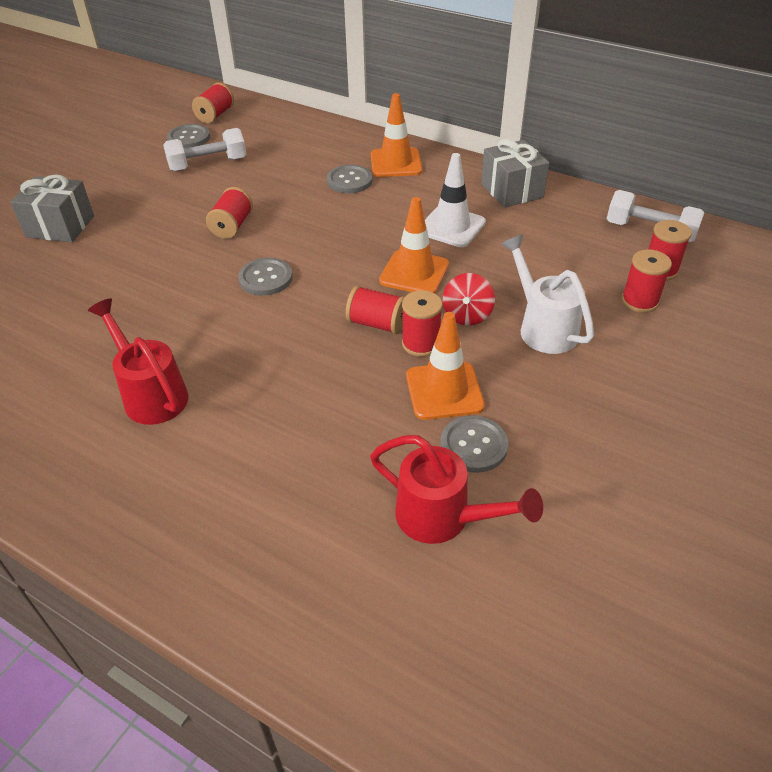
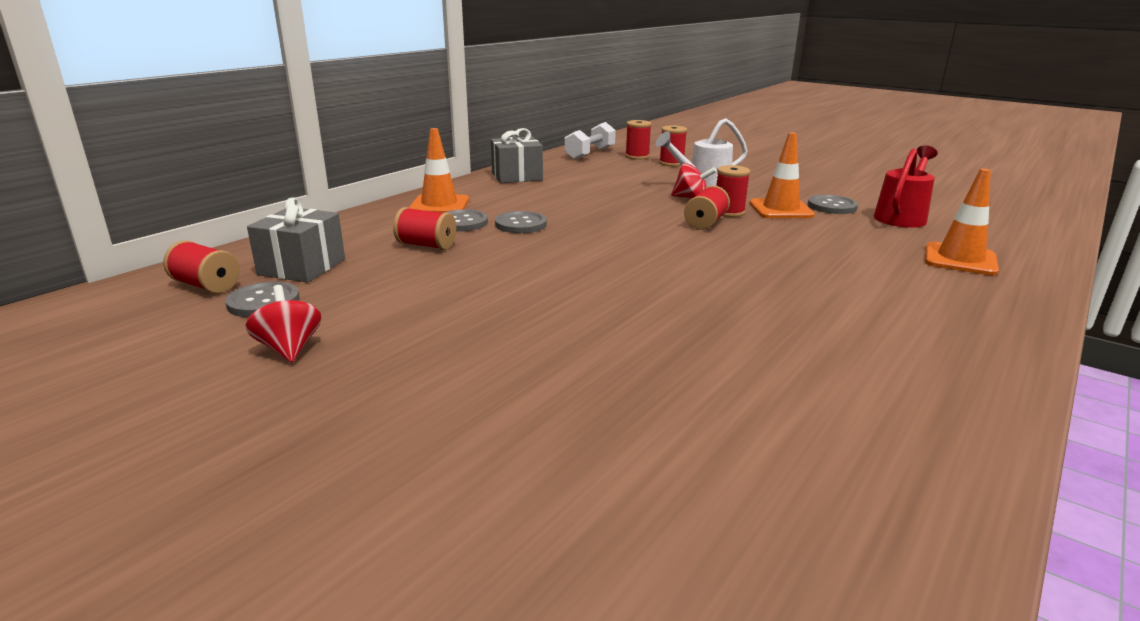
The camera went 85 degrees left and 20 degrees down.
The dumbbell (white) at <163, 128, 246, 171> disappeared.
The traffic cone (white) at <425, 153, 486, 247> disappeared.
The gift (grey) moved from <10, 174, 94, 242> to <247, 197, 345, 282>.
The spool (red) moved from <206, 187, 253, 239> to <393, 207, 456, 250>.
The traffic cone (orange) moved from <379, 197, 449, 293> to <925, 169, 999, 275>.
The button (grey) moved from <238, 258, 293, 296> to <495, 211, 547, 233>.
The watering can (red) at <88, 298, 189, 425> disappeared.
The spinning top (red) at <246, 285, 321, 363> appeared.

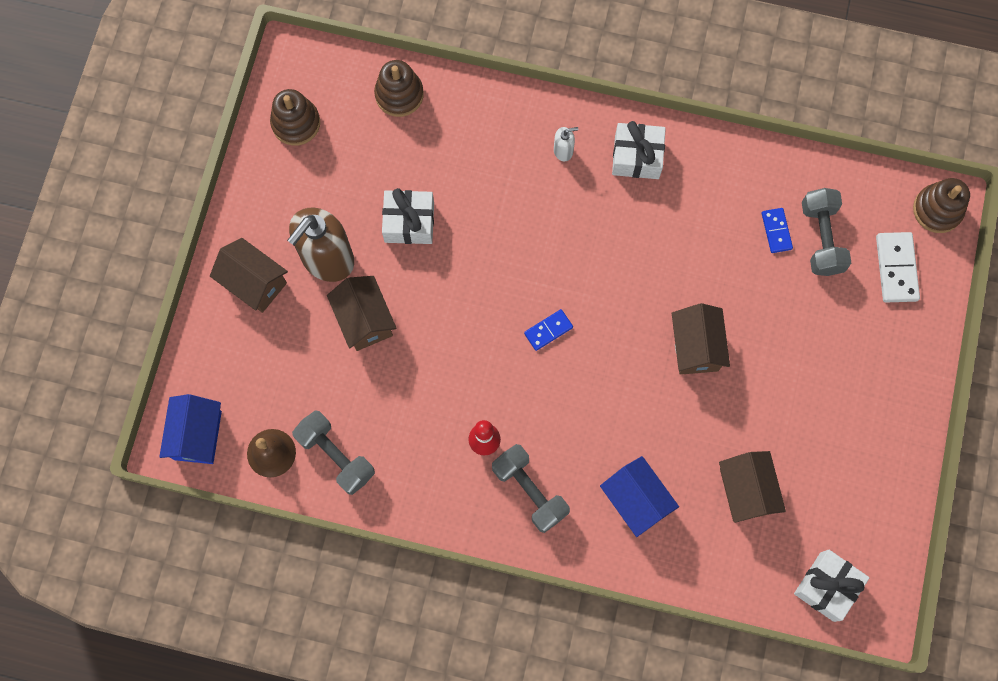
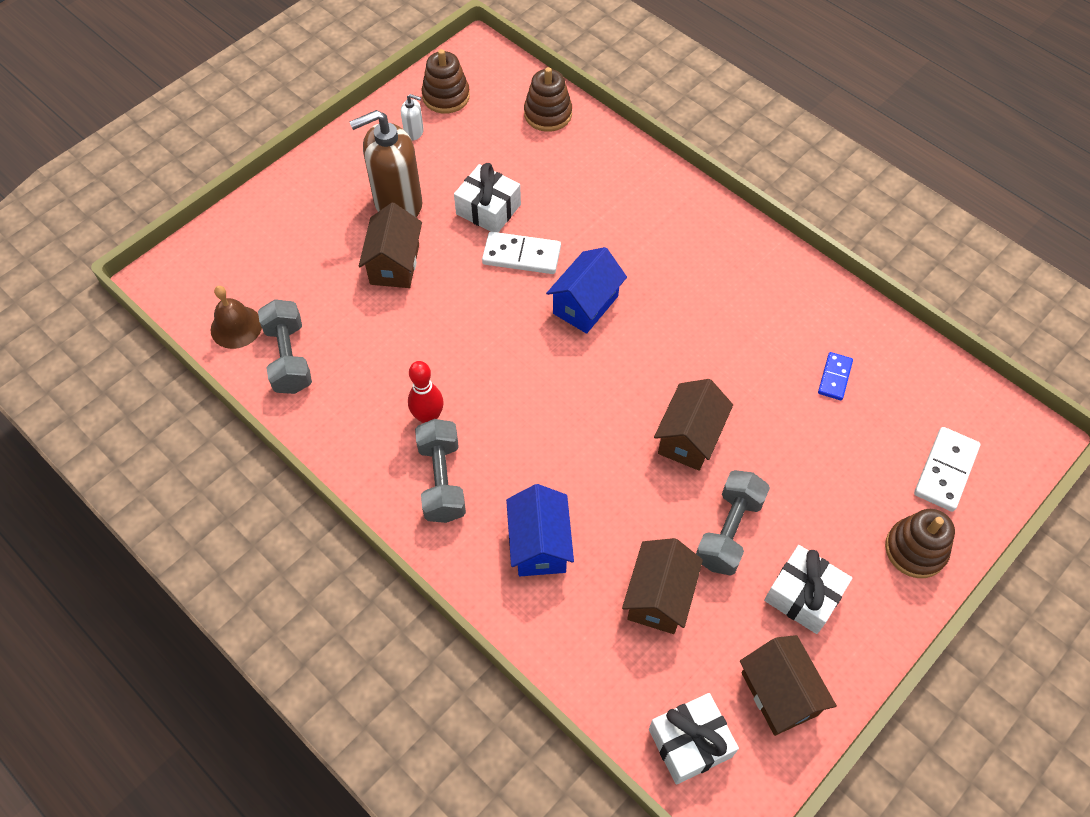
The camera went 30 degrees right and 15 degrees down.
The gift (white) moved from <612, 121, 666, 179> to <764, 545, 852, 634>.
The soap dispenser (white) moved from <554, 127, 578, 162> to <401, 94, 424, 141>.
The stacking toy (brown) moved from <913, 178, 970, 233> to <885, 509, 955, 578>.
The dumbbell (grey) moved from <802, 188, 851, 276> to <696, 470, 770, 576>.
The house (brown) moved from <210, 238, 288, 313> to <740, 635, 837, 736>.
The domino (blue) at <524, 309, 573, 351> disappeared.
The house (blue) moved from <159, 394, 222, 464> to <546, 247, 627, 334>.
The domino (white) at <482, 232, 561, 274> appeared.

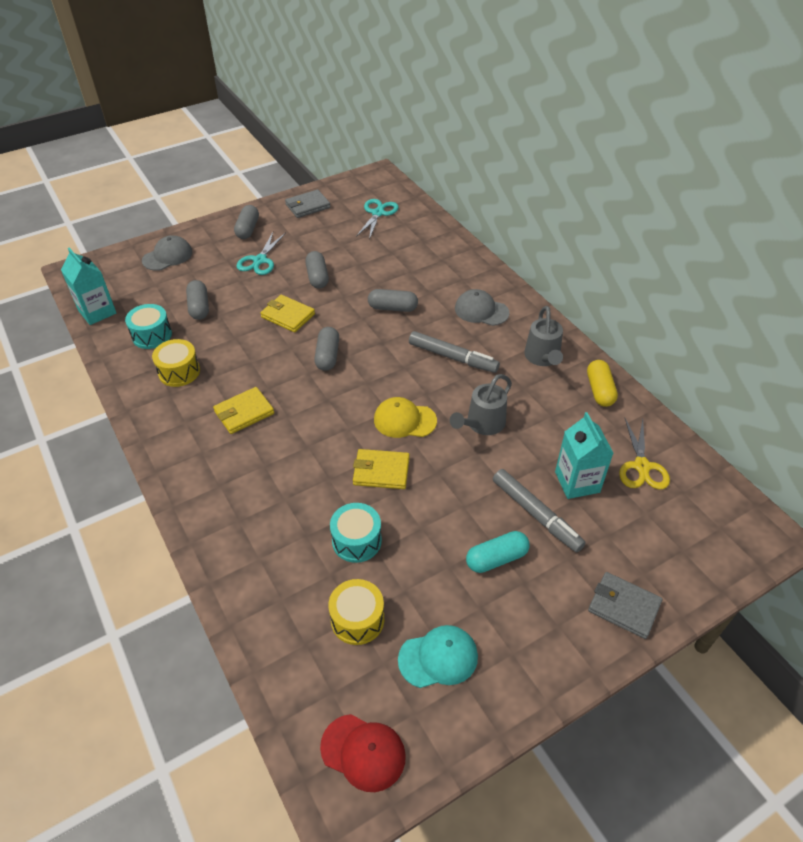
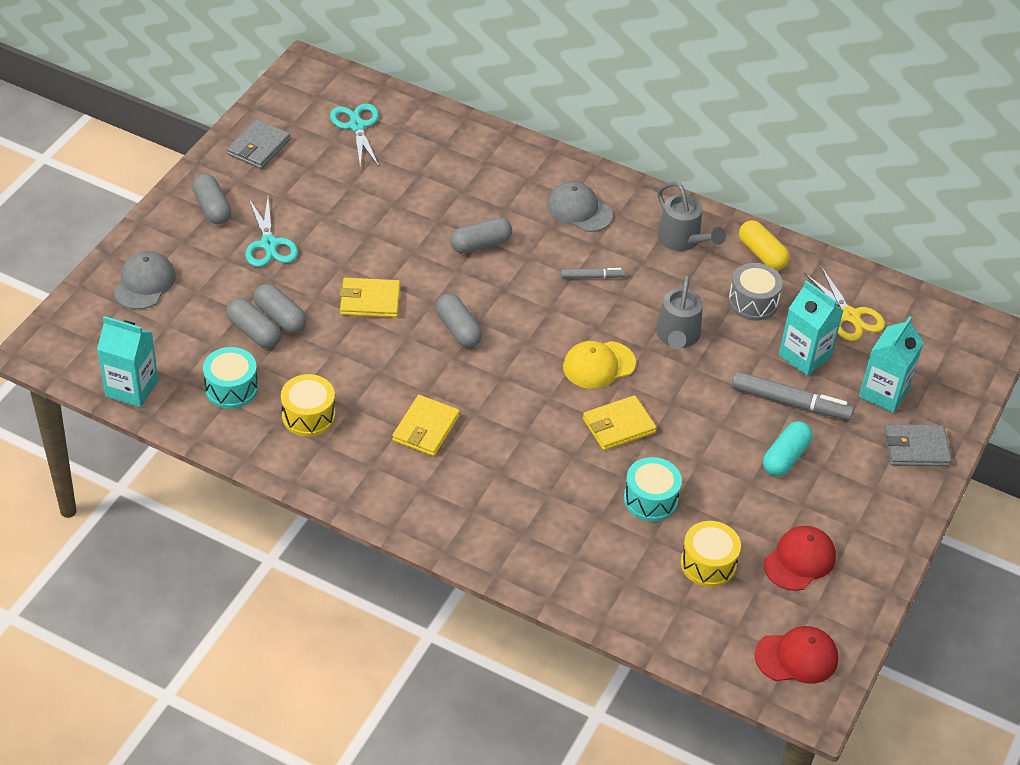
The camera went 35 degrees left and 0 degrees up.
The capsule (grey) moved from <305, 251, 329, 289> to <254, 284, 307, 333>.
The cap (grey) at <455, 289, 510, 326> turned 45 degrees clockwise.
The marker (grey) at <409, 331, 500, 373> changed to 0.55 times the size.
The cap (turquoise) at <398, 625, 478, 688> became the cap (red) at <764, 526, 836, 591>.
The drum (grey) at <728, 263, 783, 321> appeared.
The carton (turquoise) at <859, 316, 924, 413> appeared.

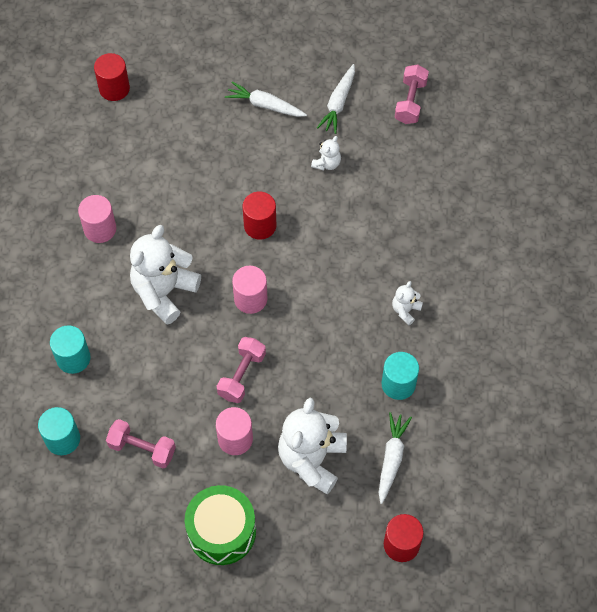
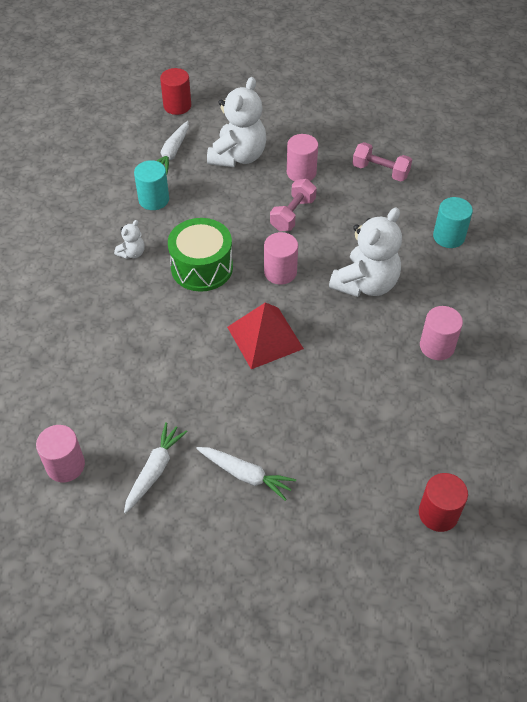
The camera went 175 degrees left and 10 degrees down.
The dumbbell (pink) at <395, 65, 429, 124> was replaced by the cylinder (pink) at <36, 425, 85, 482>.
The teddy bear (white) at <311, 136, 341, 171> disappeared.
The cylinder (red) at <243, 191, 276, 240> was replaced by the pyramid (red) at <227, 302, 304, 369>.
The cylinder (turquoise) at <38, 407, 80, 455> disappeared.
The drum (green) moved from <185, 485, 256, 565> to <168, 218, 233, 292>.

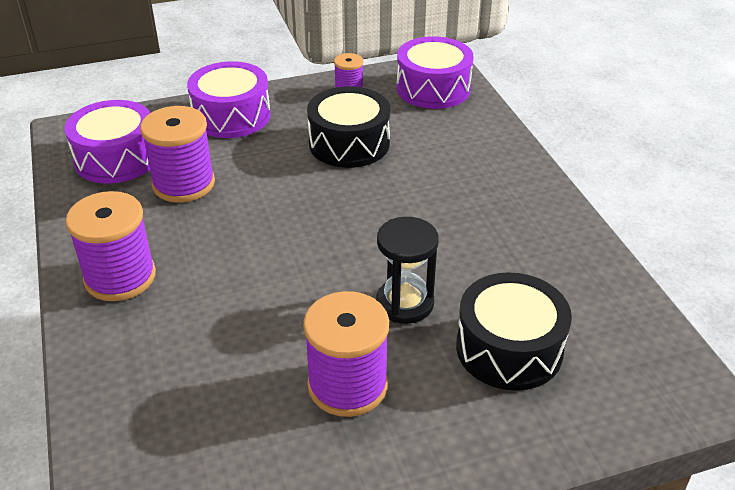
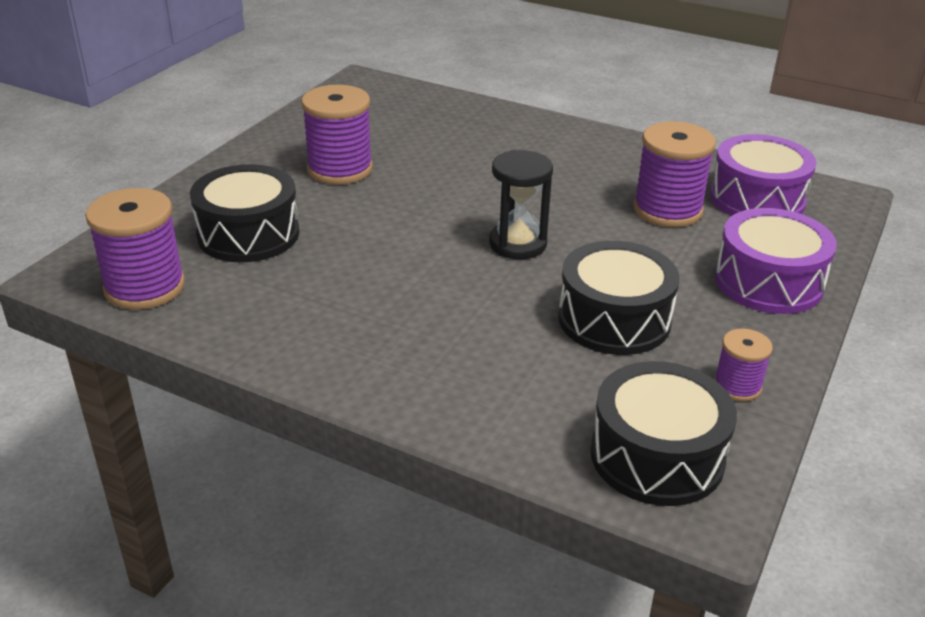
The camera went 135 degrees right and 5 degrees down.
The drum (purple) at <397, 36, 474, 109> became the drum (black) at <591, 361, 737, 506>.
The spool (purple) moved from <66, 191, 156, 301> to <85, 188, 185, 310>.
The hourglass (black) moved from <376, 217, 439, 324> to <489, 150, 553, 259>.

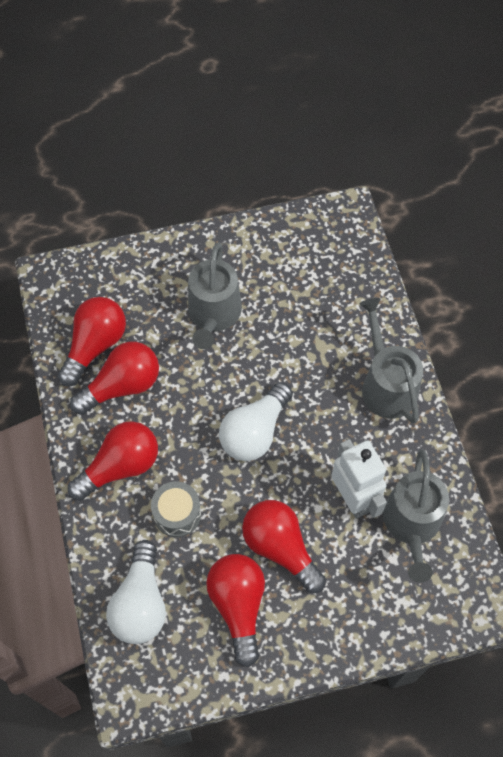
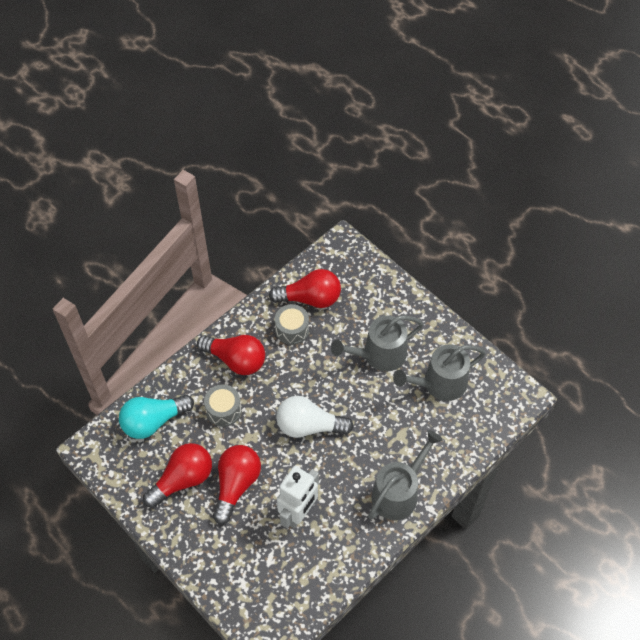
The camera went 60 degrees right and 5 degrees down.
The light bulb (red) at <70, 342, 159, 415> was replaced by the drum (grey) at <275, 304, 309, 345>.
The watering can (grey) moved from <383, 449, 449, 583> to <393, 344, 486, 401>.
The light bulb (white) at <106, 540, 166, 644> became the light bulb (turquoise) at <119, 395, 194, 439>.

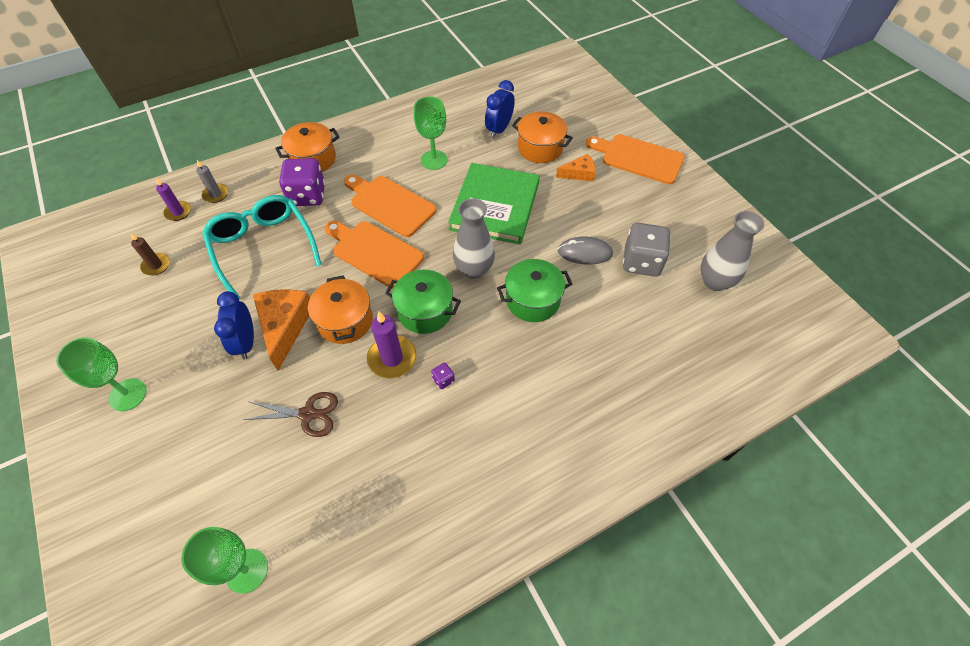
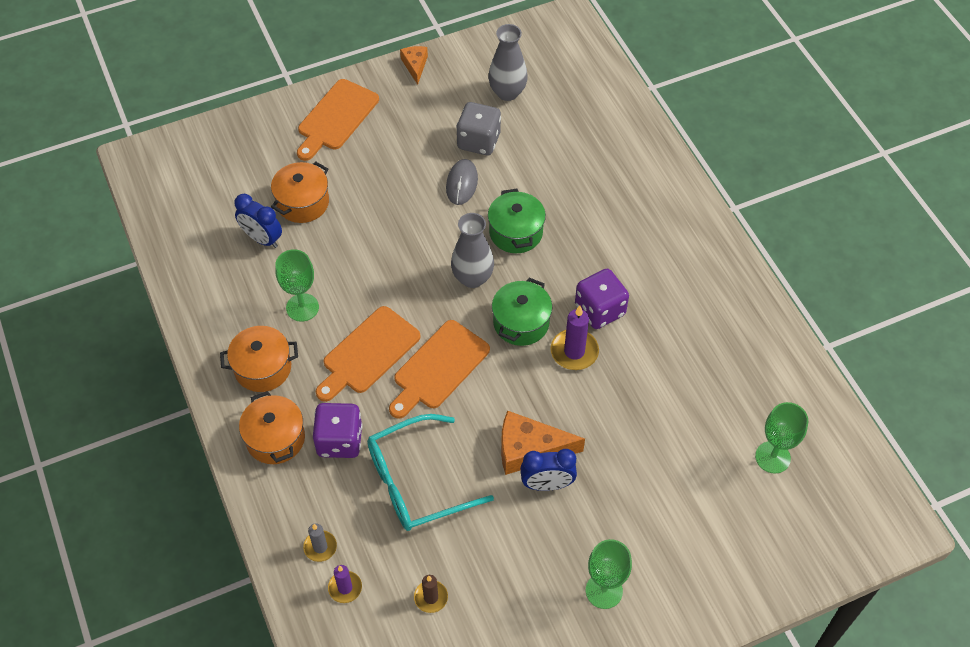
The camera went 85 degrees left and 0 degrees up.
The cheese (orange) moved from <556, 154, 596, 181> to <400, 46, 428, 85>.
The book (green) at <448, 163, 540, 244> disappeared.
The pot (orange) moved from <308, 275, 373, 344> to <220, 326, 298, 392>.
The dice (purple) at <431, 363, 455, 389> changed to 2.41 times the size.
The scissors (brown) at <243, 392, 338, 437> disappeared.

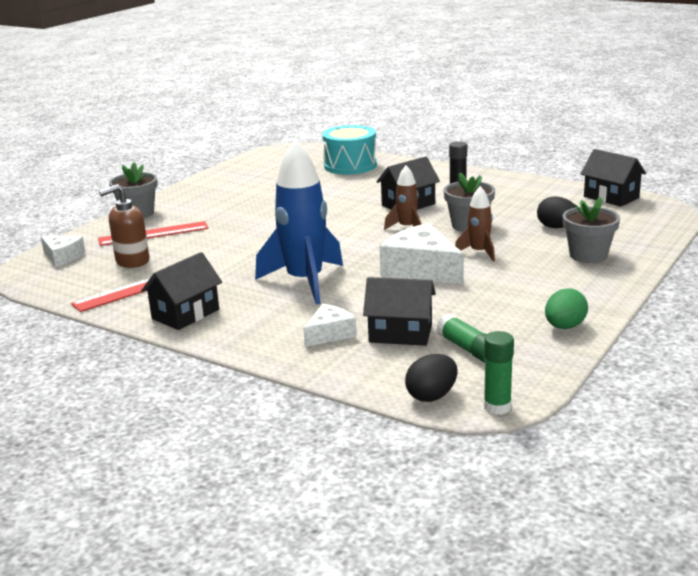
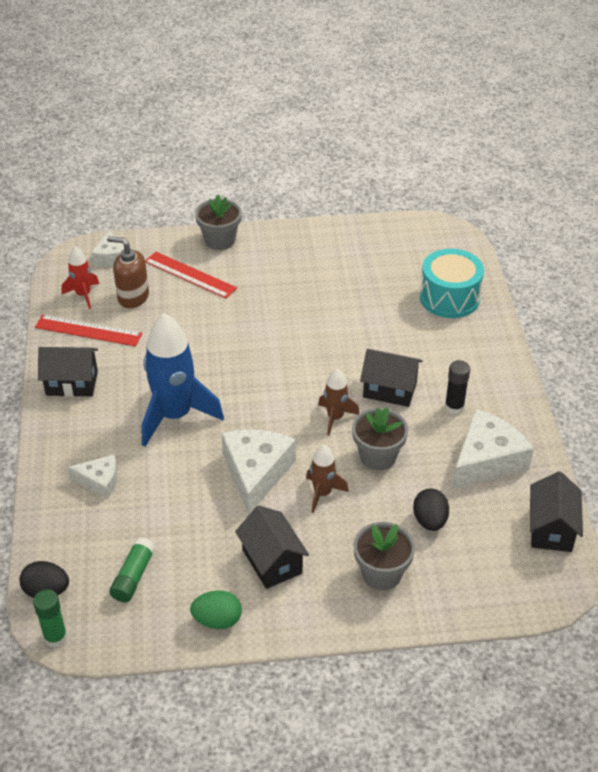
The camera went 50 degrees right and 20 degrees up.
The house (black) moved from <363, 277, 436, 346> to <235, 505, 309, 589>.
The rocket (red) at <61, 246, 99, 309> appeared.
The cheese (white) at <452, 409, 534, 489> appeared.

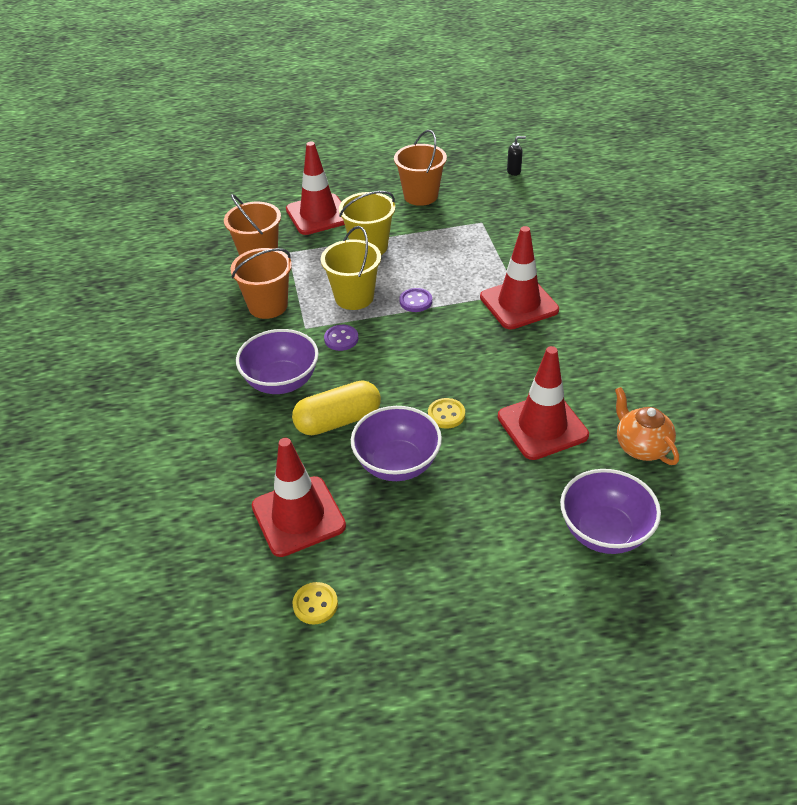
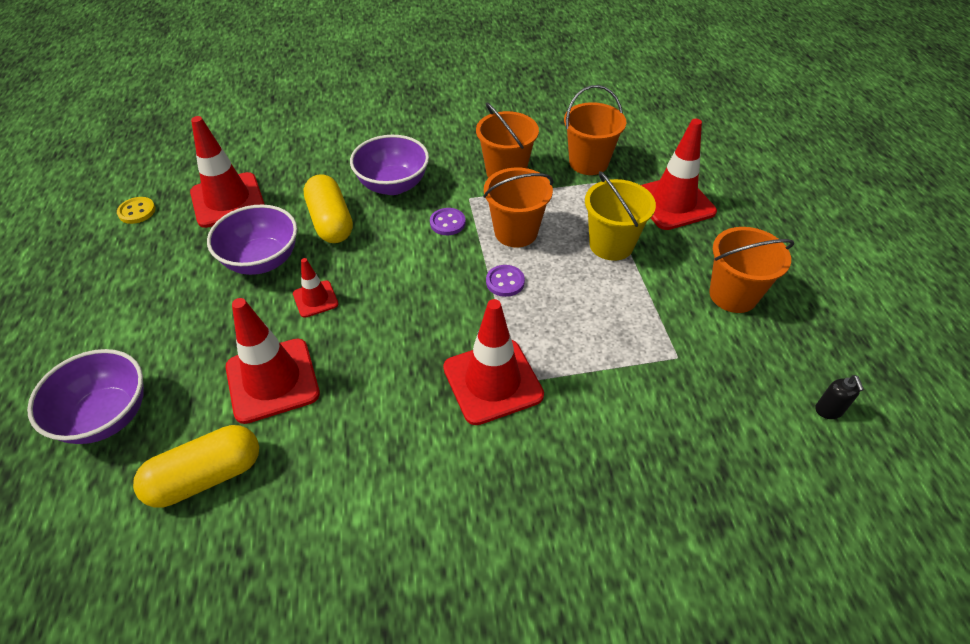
The camera went 90 degrees right and 5 degrees up.
The bucket (yellow) at <321, 226, 381, 310> became the bucket (orange) at <483, 168, 553, 247>.
The teapot (orange) at <615, 387, 679, 465> was replaced by the capsule (yellow) at <133, 425, 259, 507>.
The button (yellow) at <428, 398, 465, 429> was replaced by the traffic cone (red) at <293, 258, 339, 318>.

